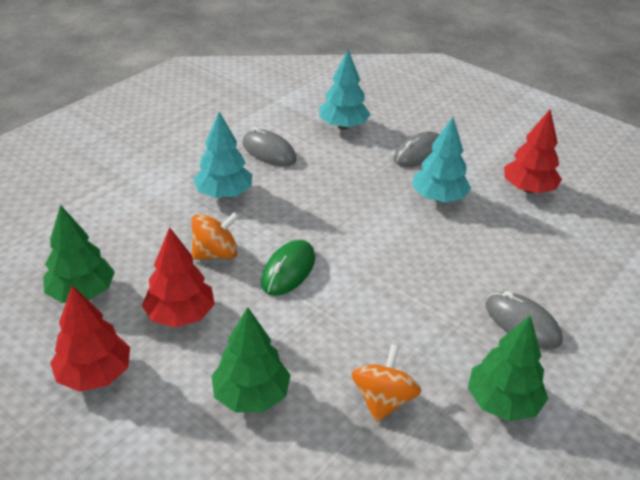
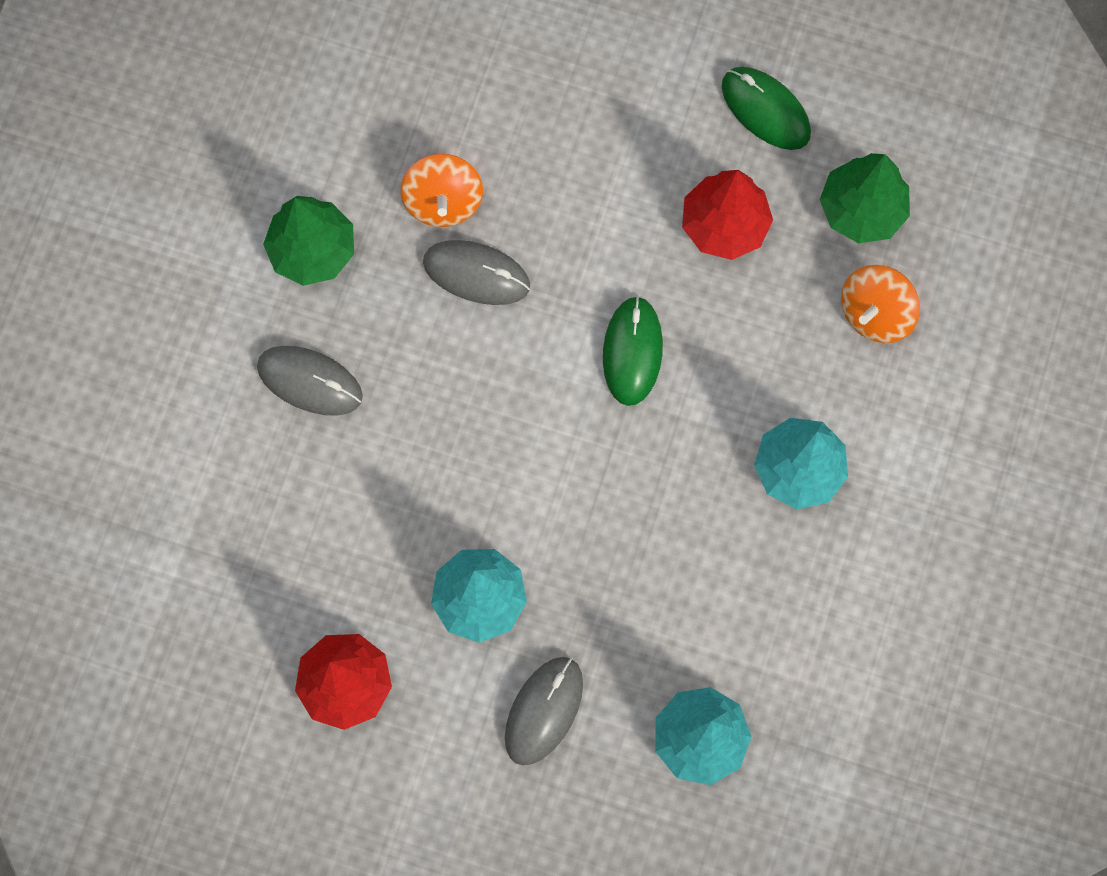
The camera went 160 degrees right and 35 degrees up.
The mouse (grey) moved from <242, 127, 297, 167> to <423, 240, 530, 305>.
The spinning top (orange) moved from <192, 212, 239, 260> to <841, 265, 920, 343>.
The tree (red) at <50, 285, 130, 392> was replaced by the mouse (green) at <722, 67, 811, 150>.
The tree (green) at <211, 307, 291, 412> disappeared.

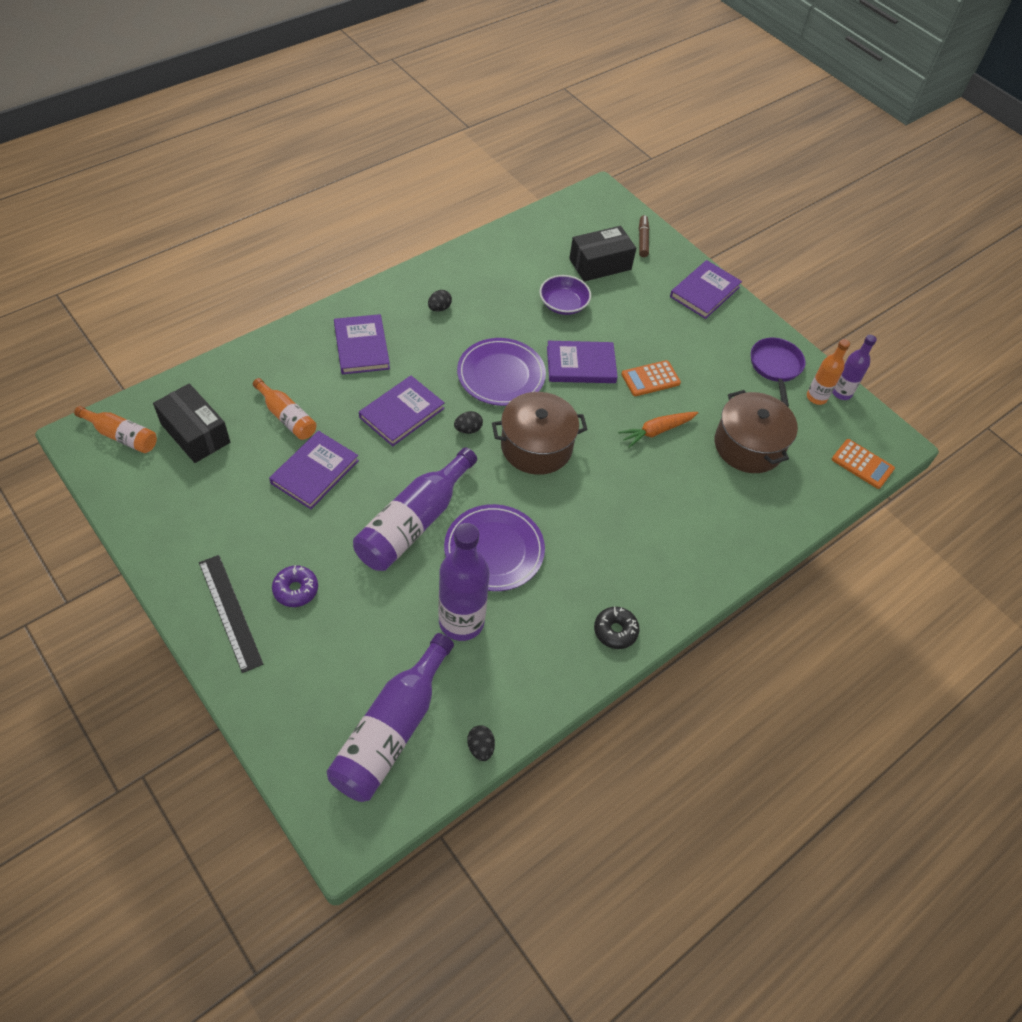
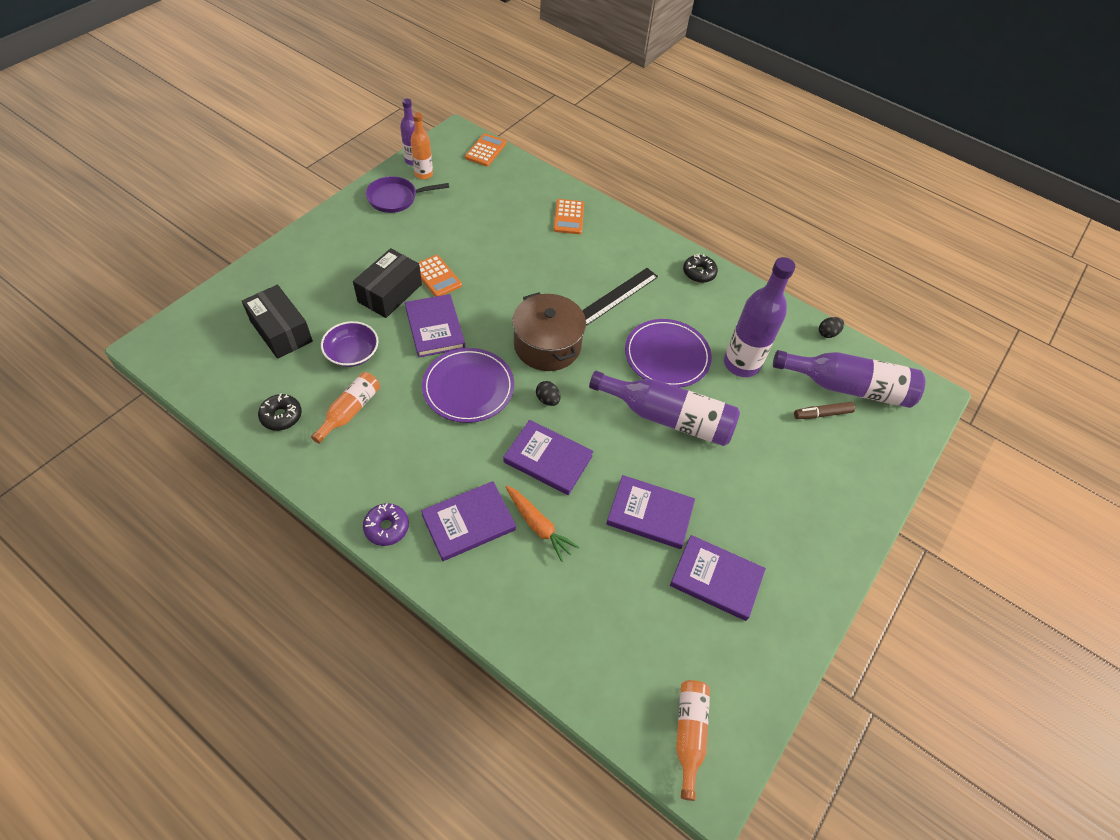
The camera went 105 degrees left and 0 degrees up.
The marker (brown) moved from <639, 215, 649, 257> to <794, 402, 855, 419>.
The book (purple) moved from <670, 260, 742, 319> to <670, 535, 766, 621>.
The egg (black) at <428, 290, 452, 312> disappeared.
The bottle (orange) moved from <253, 378, 317, 440> to <311, 372, 380, 444>.
The box (black) moved from <153, 383, 230, 463> to <353, 248, 422, 318>.
The pot (brown) at <715, 390, 798, 473> disappeared.
The carrot (orange) moved from <618, 412, 698, 448> to <505, 485, 579, 562>.
The ruler (black) moved from <199, 555, 263, 673> to <582, 268, 658, 326>.
The donut (purple) moved from <272, 565, 318, 607> to <363, 503, 409, 546>.
The calculator (orange) at <554, 199, 584, 234> appeared.
The donut (black) at <258, 393, 302, 431> appeared.

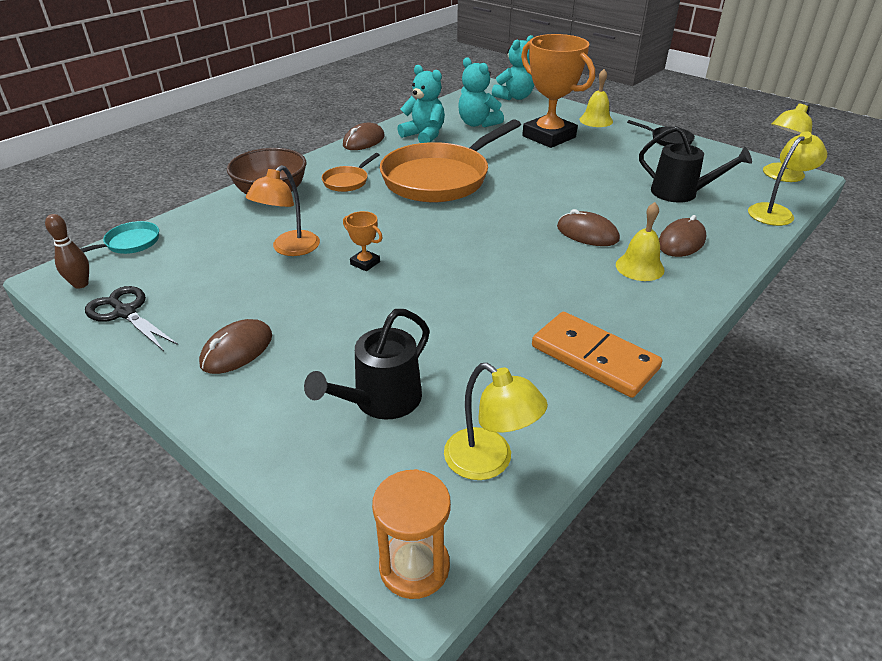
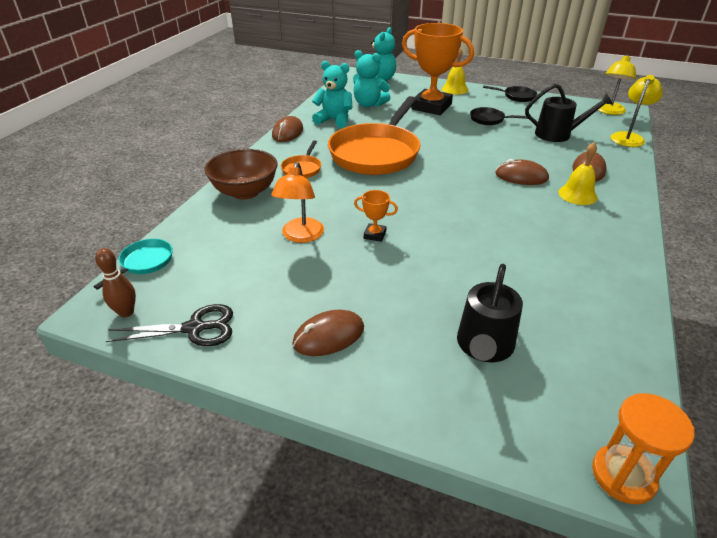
The camera went 20 degrees left and 0 degrees up.
The scissors (black) at <85, 286, 178, 351> turned 150 degrees clockwise.
The domino (orange) at <532, 312, 662, 398> disappeared.
The mouse (brown) at <199, 319, 272, 374> turned 45 degrees clockwise.
The lamp (yellow) at <444, 363, 548, 480> disappeared.
The pan (black) at <470, 107, 528, 125> appeared.

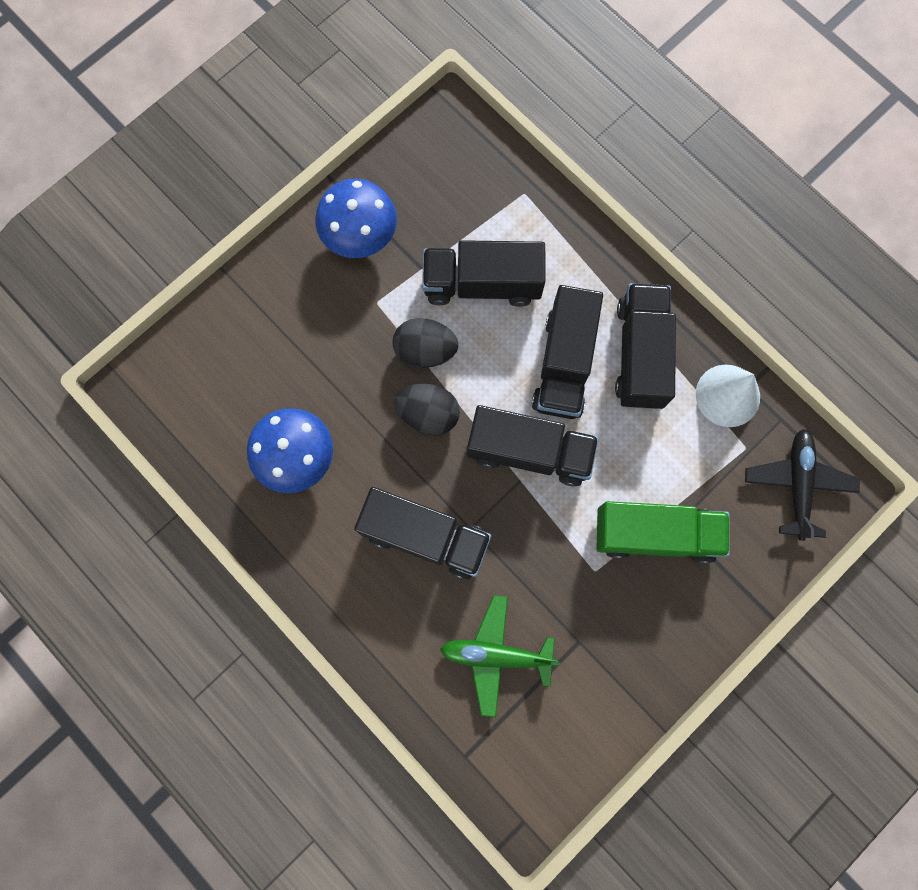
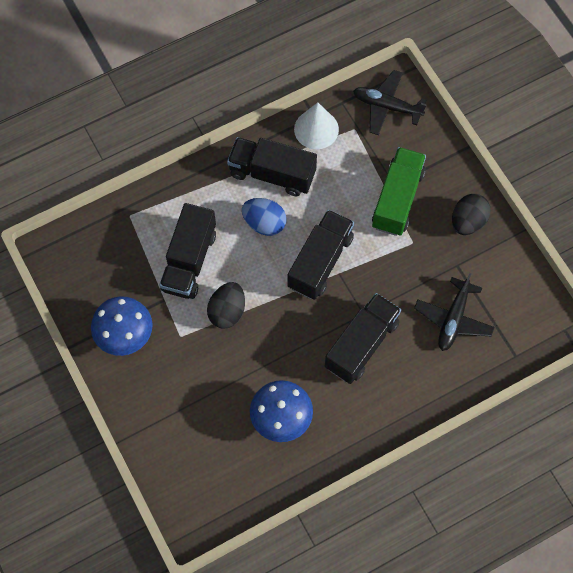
The camera went 75 degrees left and 10 degrees down.
The truck (black) at <532, 285, 603, 419> was replaced by the egg (blue) at <242, 198, 286, 236>.
The egg (black) moved from <394, 384, 460, 436> to <452, 194, 490, 235>.
The plane (green) at <440, 595, 560, 717> became the plane (black) at <414, 273, 495, 351>.

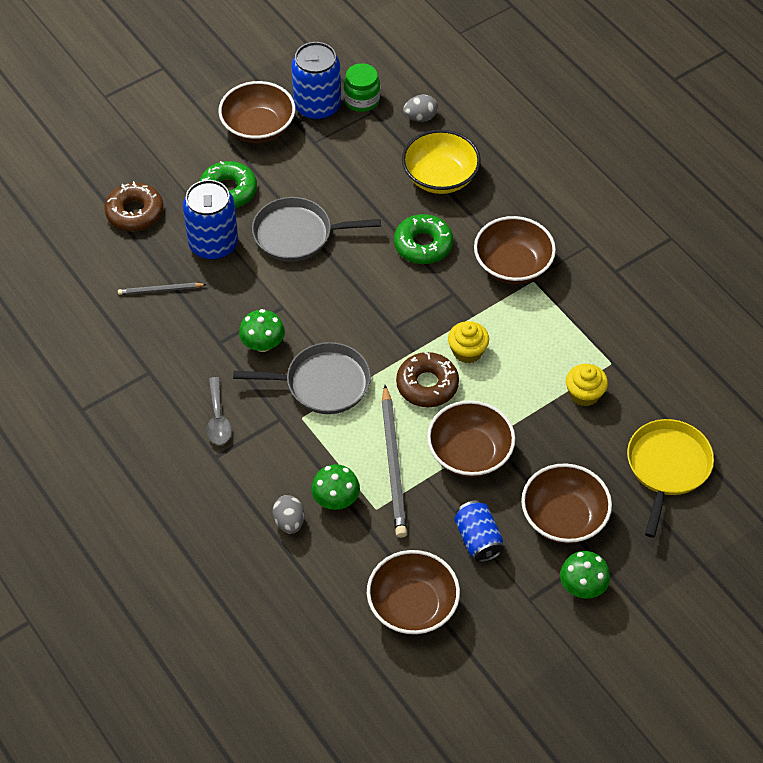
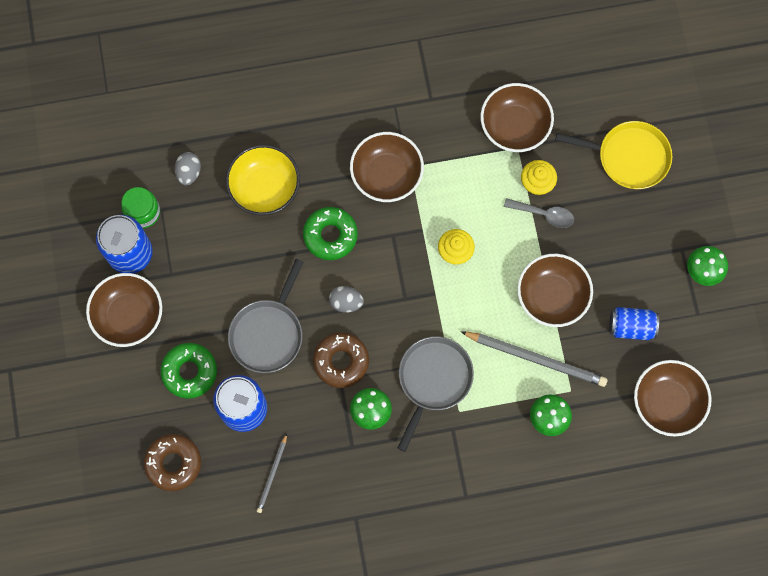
The camera went 65 degrees left and 20 degrees up.
The donut (brown) moved from <396, 352, 459, 407> to <313, 332, 369, 388>.
The spoon (grey) moved from <207, 377, 232, 445> to <504, 198, 574, 228>.
The pan (yellow) at <627, 419, 714, 538> turned 150 degrees clockwise.
The bowl (brown) moved from <521, 463, 612, 544> to <480, 83, 554, 152>.
The egg (grey) moved from <272, 495, 304, 534> to <329, 286, 364, 312>.

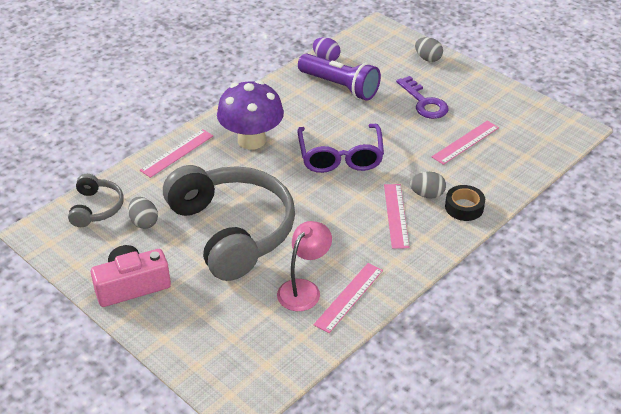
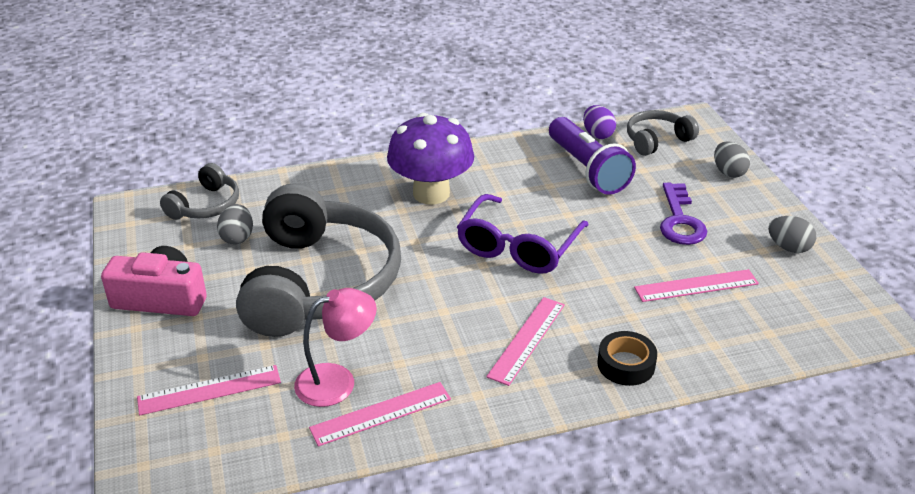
The camera went 30 degrees right and 5 degrees down.
The ruler (pink) moved from <140, 129, 214, 178> to <137, 365, 281, 415>.
The egg (grey) moved from <410, 172, 446, 199> to <768, 216, 816, 253>.
The headphones (grey) at <627, 110, 699, 156> appeared.

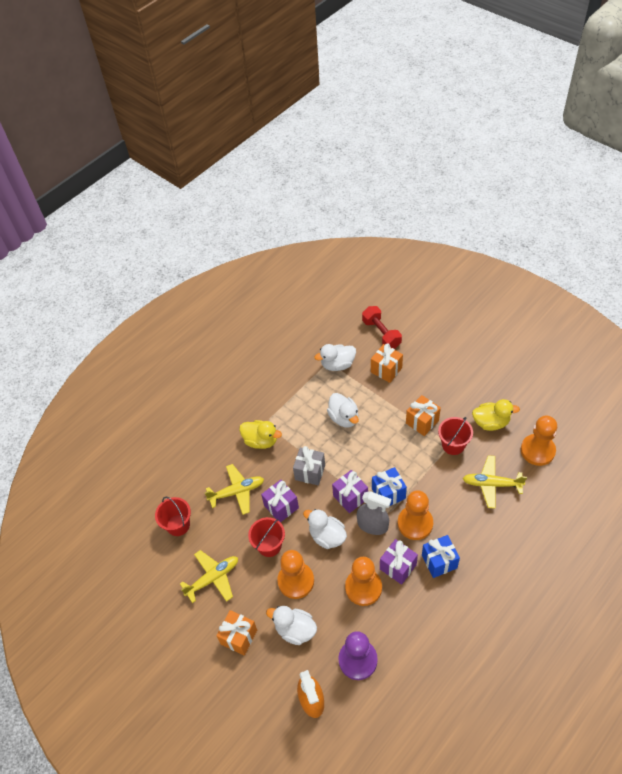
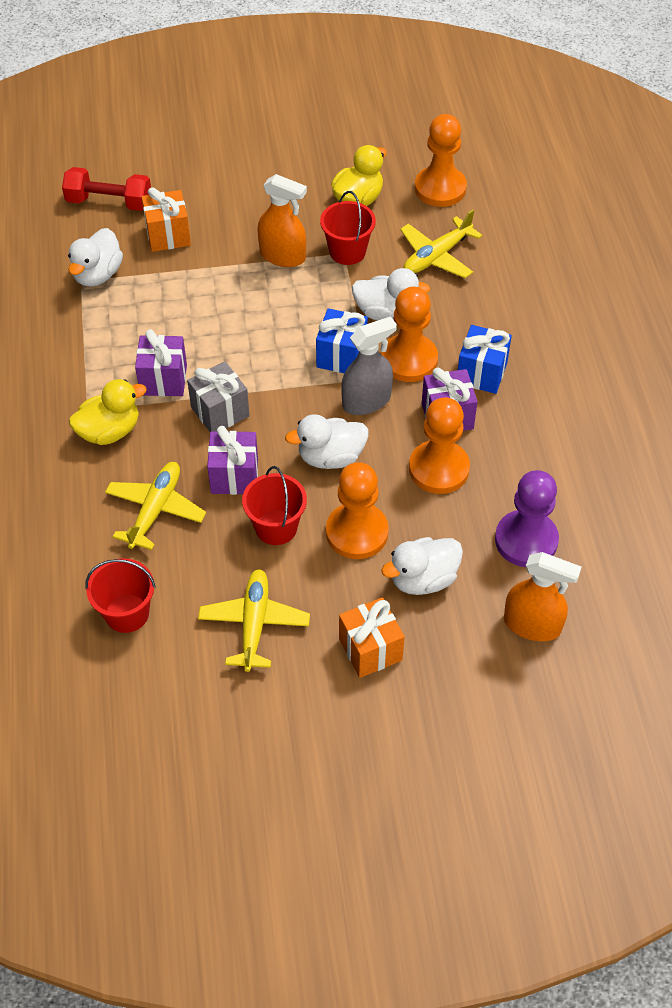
The camera went 55 degrees left and 0 degrees up.
The duck (white) moved from <327, 393, 359, 428> to <352, 268, 430, 321>.
The gift (orange) at <406, 395, 441, 436> was replaced by the spray bottle (orange) at <257, 174, 307, 267>.
The gift (purple) moved from <332, 470, 368, 513> to <135, 329, 187, 396>.

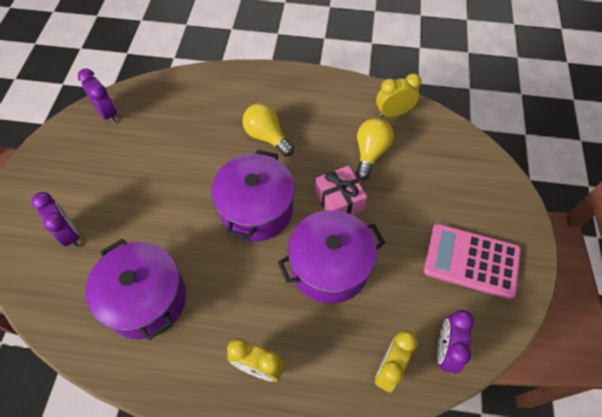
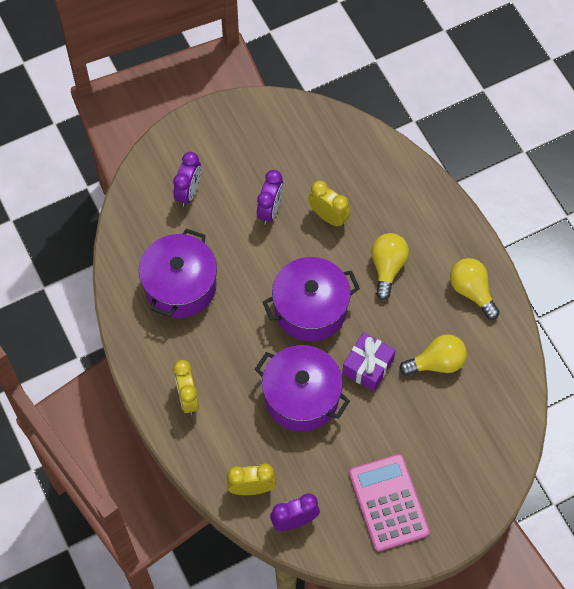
The camera went 55 degrees right and 5 degrees up.
The clock (purple) moved from <78, 69, 117, 123> to <257, 170, 283, 225>.
The clock (yellow) moved from <376, 73, 422, 117> to <308, 181, 351, 227>.
The gift (pink) at <315, 165, 367, 215> became the gift (purple) at <342, 332, 396, 391>.
The light bulb (yellow) at <450, 258, 500, 320> appeared.

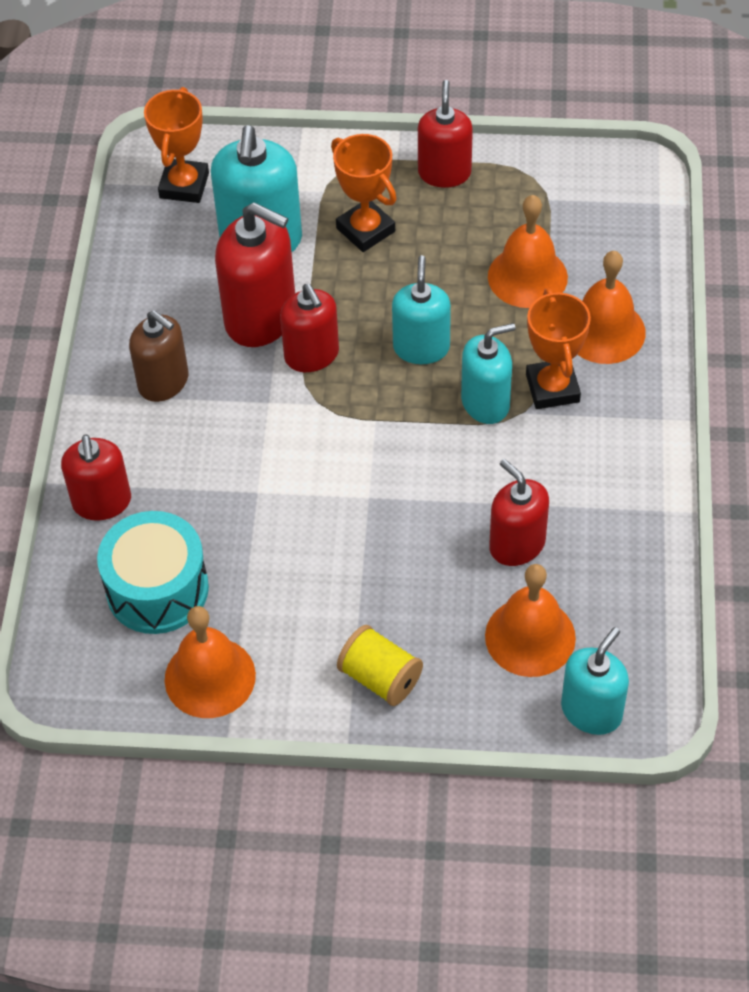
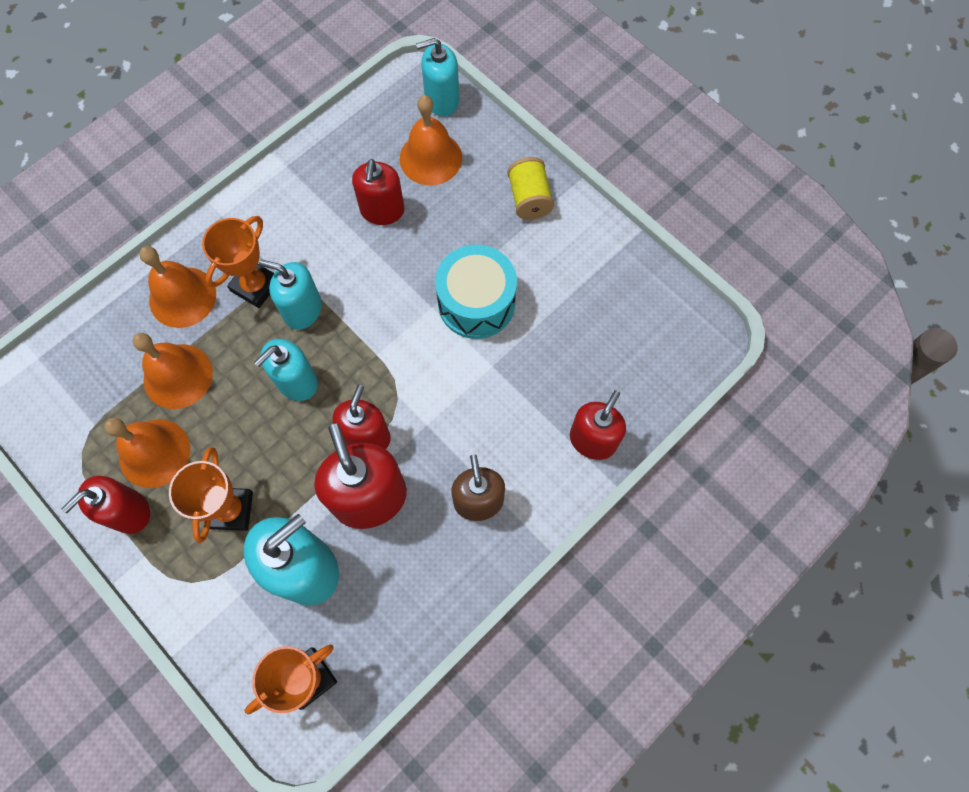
The camera went 140 degrees left and 15 degrees up.
The drum (turquoise) moved from <97, 511, 209, 634> to <435, 245, 517, 339>.
The bell (orange) moved from <165, 606, 256, 718> to <104, 418, 190, 488>.

